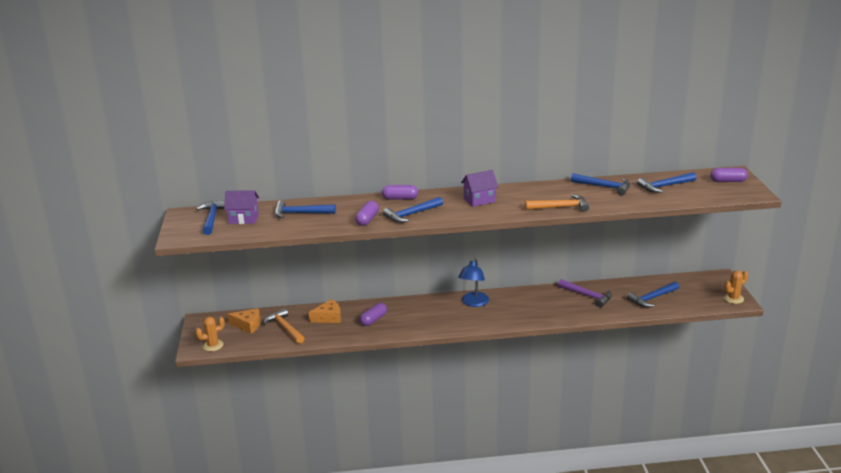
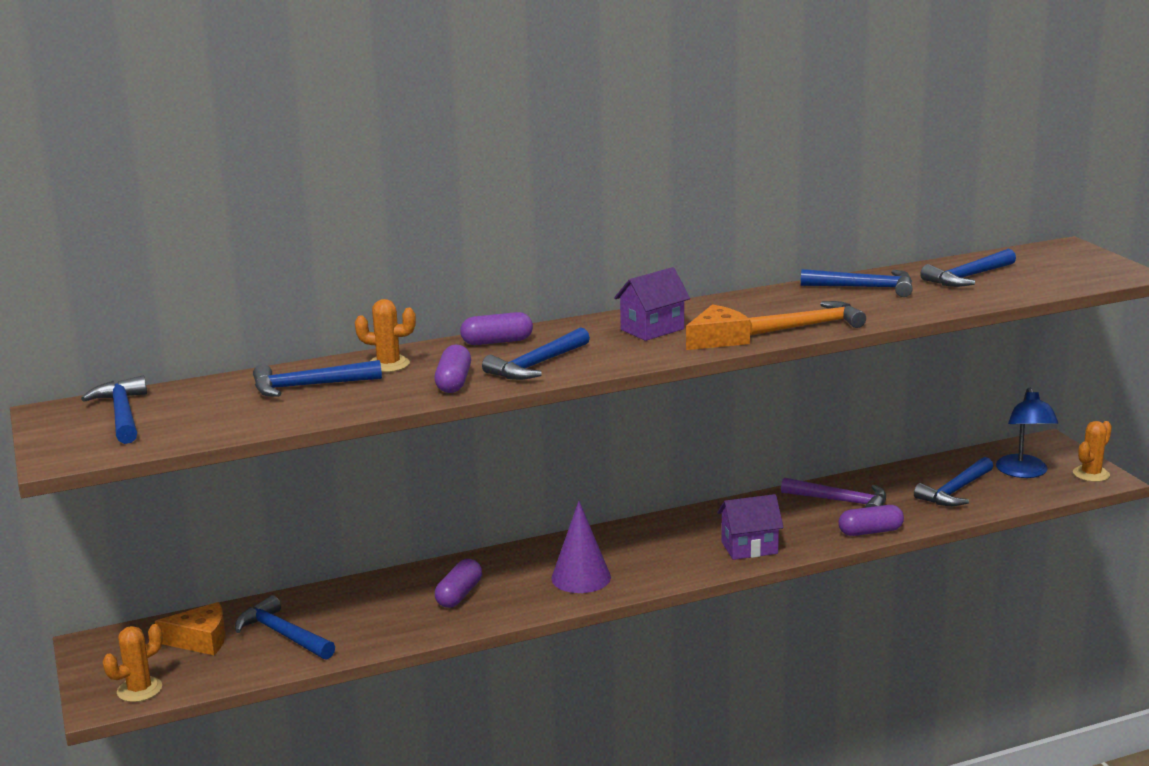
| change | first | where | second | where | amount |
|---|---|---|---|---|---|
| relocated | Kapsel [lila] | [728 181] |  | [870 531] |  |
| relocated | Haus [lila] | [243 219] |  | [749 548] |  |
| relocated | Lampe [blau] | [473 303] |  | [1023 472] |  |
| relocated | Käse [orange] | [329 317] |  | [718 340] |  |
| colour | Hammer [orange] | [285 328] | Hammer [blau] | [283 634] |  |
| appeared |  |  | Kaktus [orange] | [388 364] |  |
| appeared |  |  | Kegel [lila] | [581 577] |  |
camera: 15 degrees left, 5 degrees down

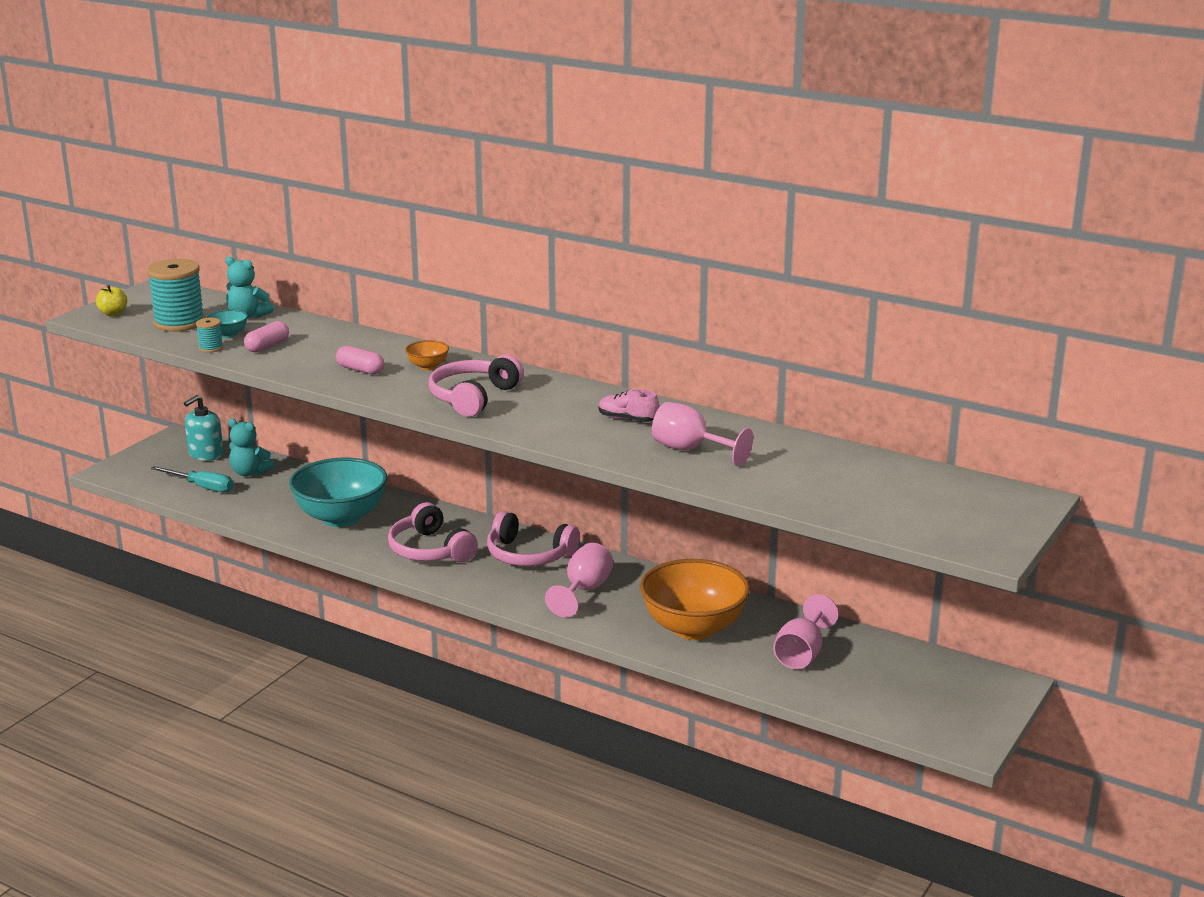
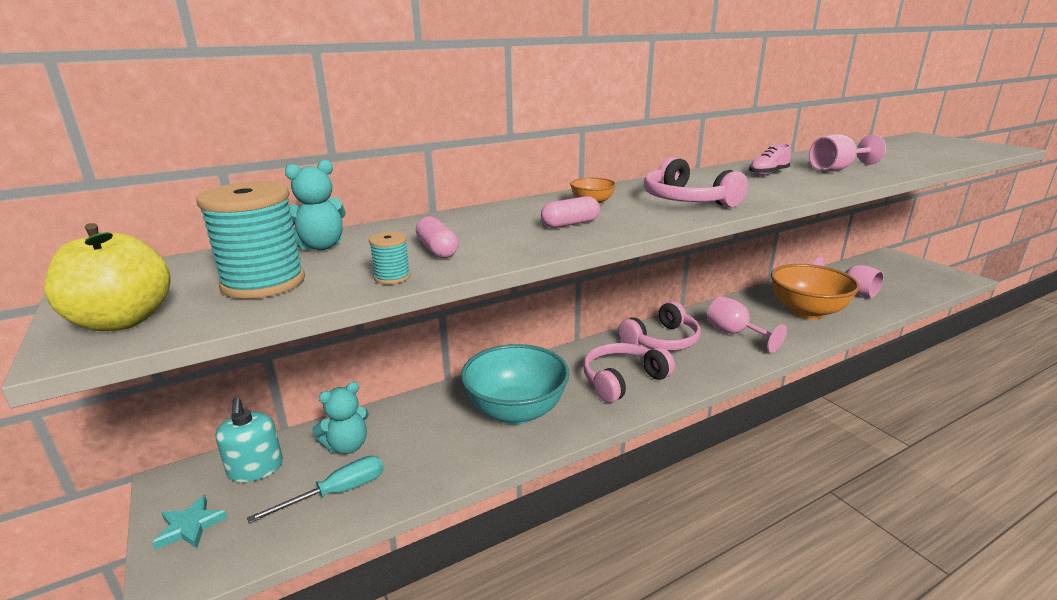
| change | first | where | second | where | amount |
|---|---|---|---|---|---|
| size | Apfel [gelb] | [113 314] |  | [123 321] | x1.80 |
| missing | Schüssel [türkis] | [228 334] |  |  |  |
| spun | Kopfhörer [rosa] | [430 550] |  | [622 380] | 150 degrees clockwise |
| appeared |  |  | Stern [türkis] | [190 526] |  |
camera: 60 degrees left, 0 degrees up

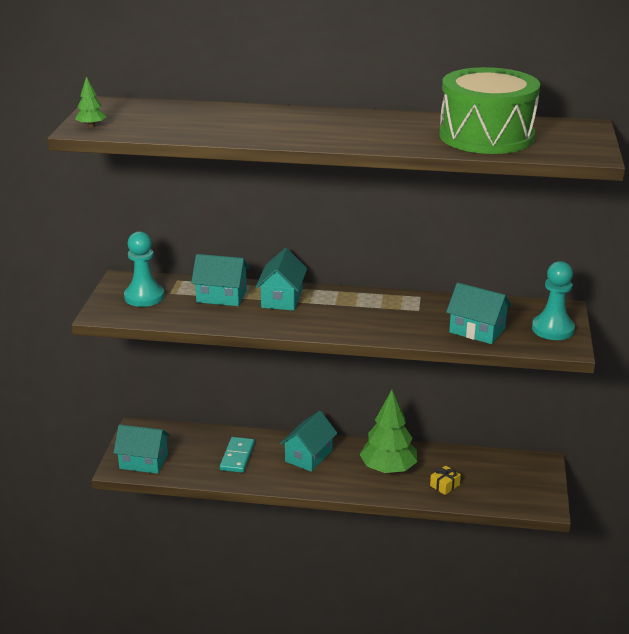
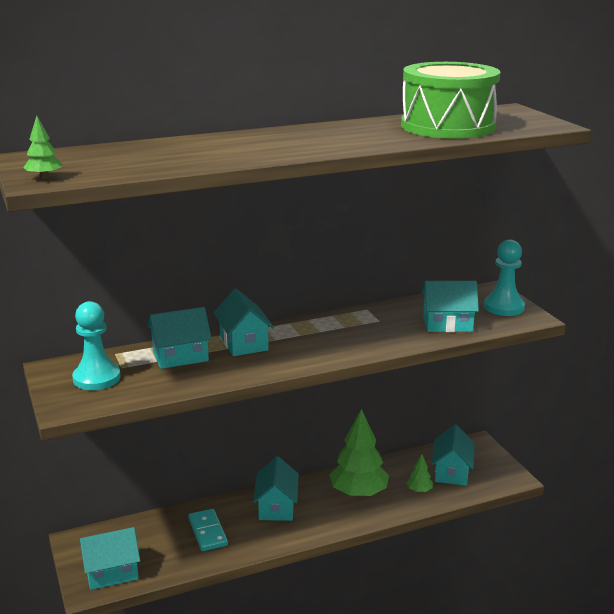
| change | first | where | second | where | amount |
|---|---|---|---|---|---|
| exchanged | Geschenk [gelb] | [444 485] | Baum [grün] | [419 490] |  |
| appeared |  |  | Haus [türkis] | [451 472] |  |
camera: 30 degrees left, 5 degrees down

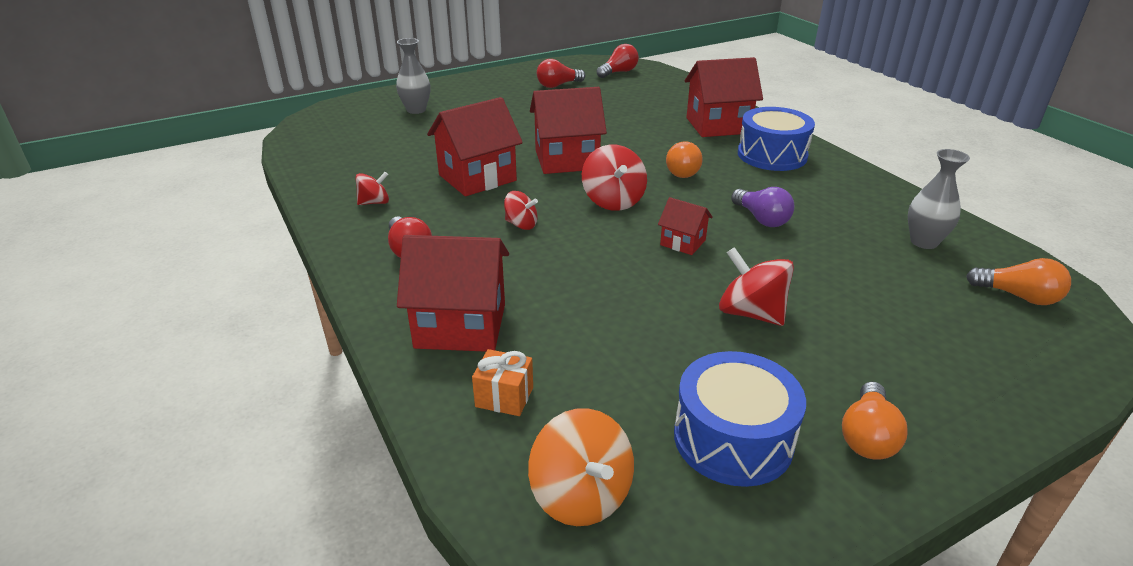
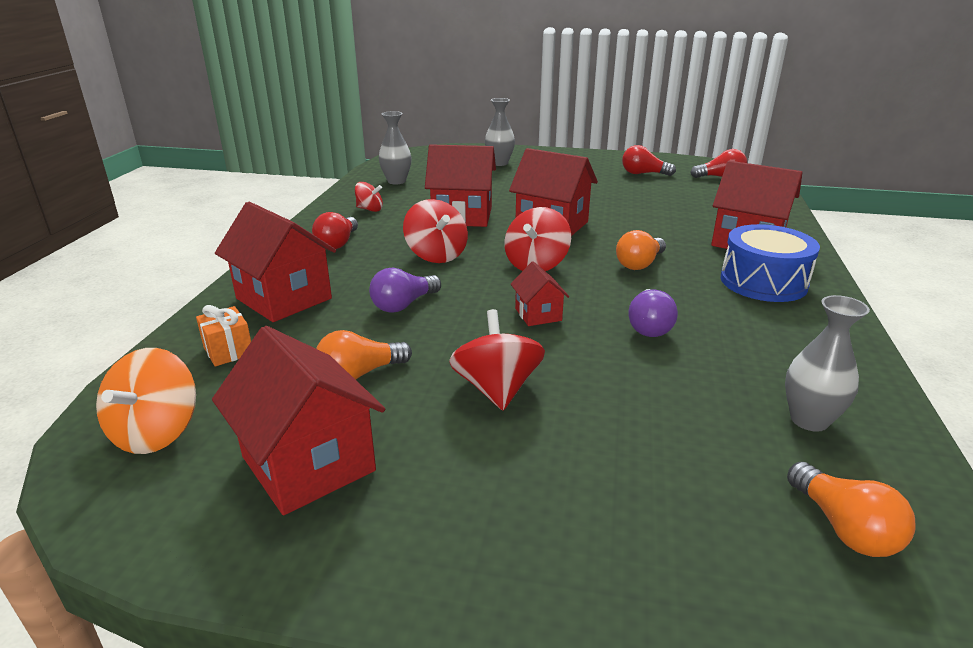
| change | first | where | second | where | amount |
|---|---|---|---|---|---|
| size | Kreisel [rot] | [521 224] |  | [436 255] | x1.65 |
| exchanged | Trommel [blau] | [733 439] | Haus [rot] | [308 463] |  |
| relocated | Glühbirne [orange] | [867 436] |  | [360 374] |  |
| appeared |  |  | Vase [grau] | [396 181] |  |
| appeared |  |  | Glühbirne [lila] | [404 305] |  |
camera: 40 degrees right, 5 degrees down

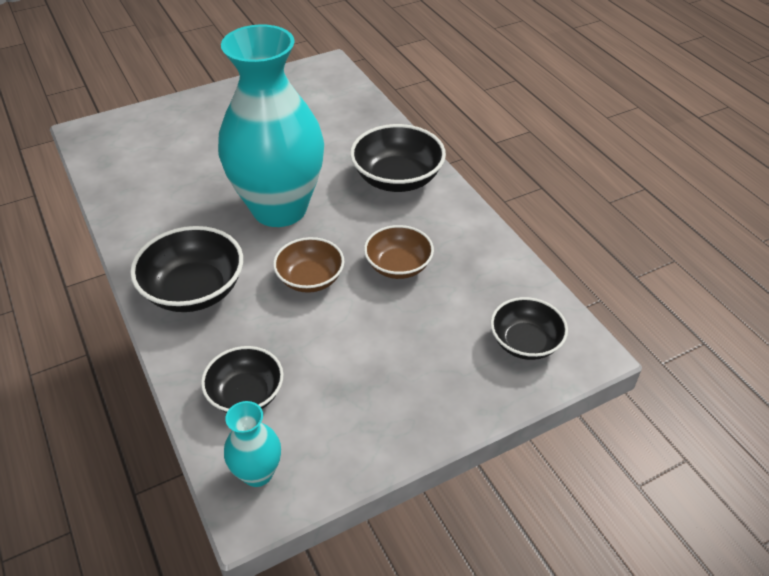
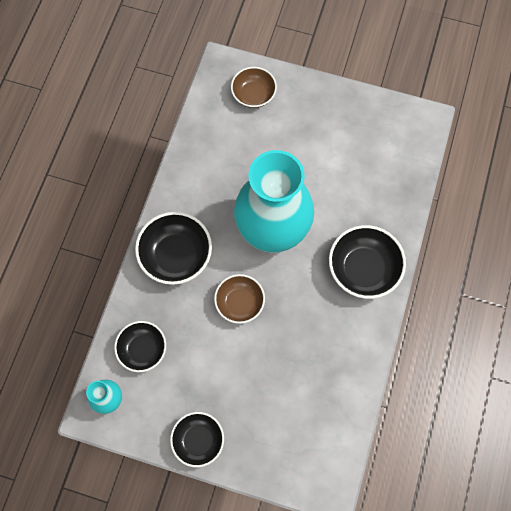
| change | first | where | second | where | amount |
|---|---|---|---|---|---|
| relocated | Schüssel [braun] | [398 266] |  | [253 95] |  |
| relocated | Schüssel [schwarz] | [525 342] |  | [198 440] |  |
camera: 45 degrees right, 25 degrees up

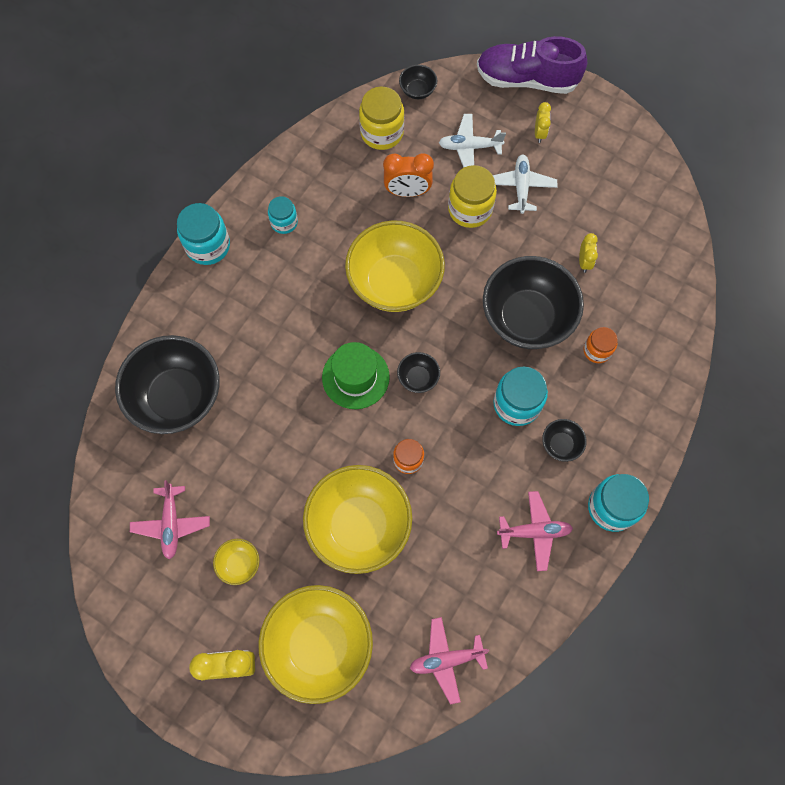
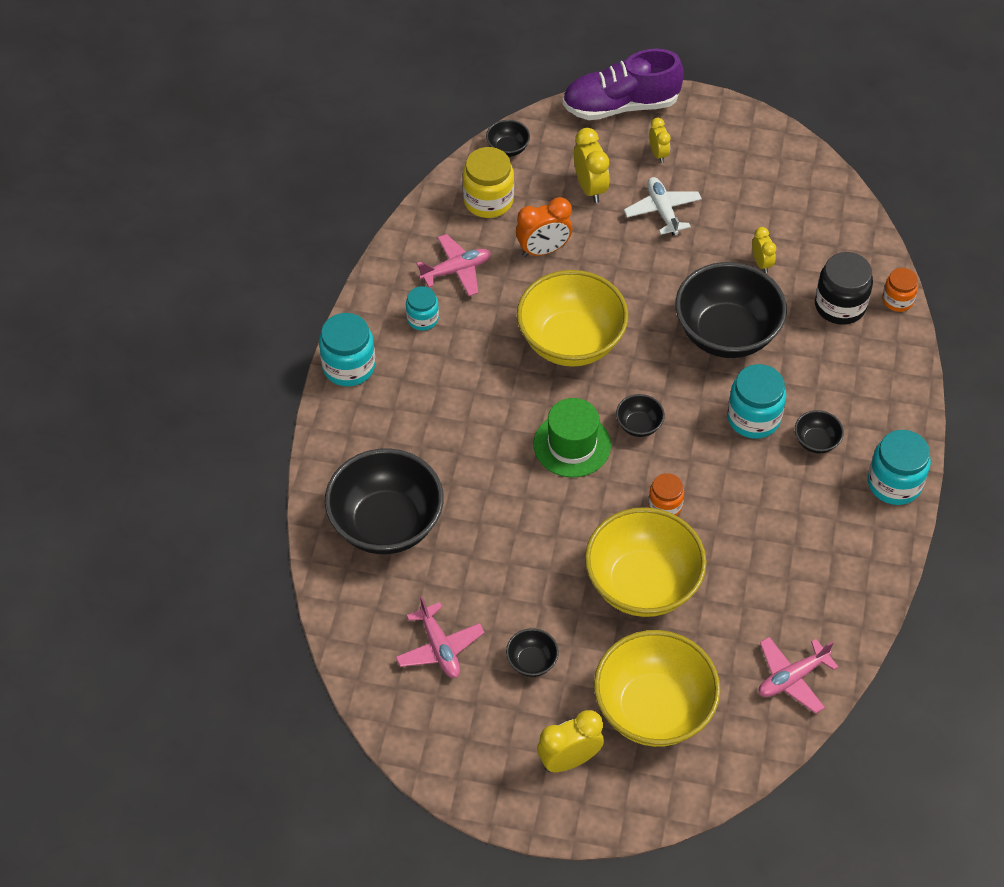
| change | first | where | second | where | amount |
|---|---|---|---|---|---|
| exchanged | Flugzeug [weiß] | [469 147] | Wecker [gelb] | [590 188] |  |
| missing | Einmachglas [gelb] | [470 209] |  |  |  |
| relocated | Einmachglas [orange] | [597 350] |  | [897 300] |  |
| relocated | Flugzeug [rosa] | [534 532] |  | [456 270] |  |
| colour | Schüssel [gelb] | [239 564] | Schüssel [schwarz] | [532 661] |  |
| appeared |  |  | Einmachglas [schwarz] | [840 305] |  |
camera: 20 degrees left, 15 degrees down

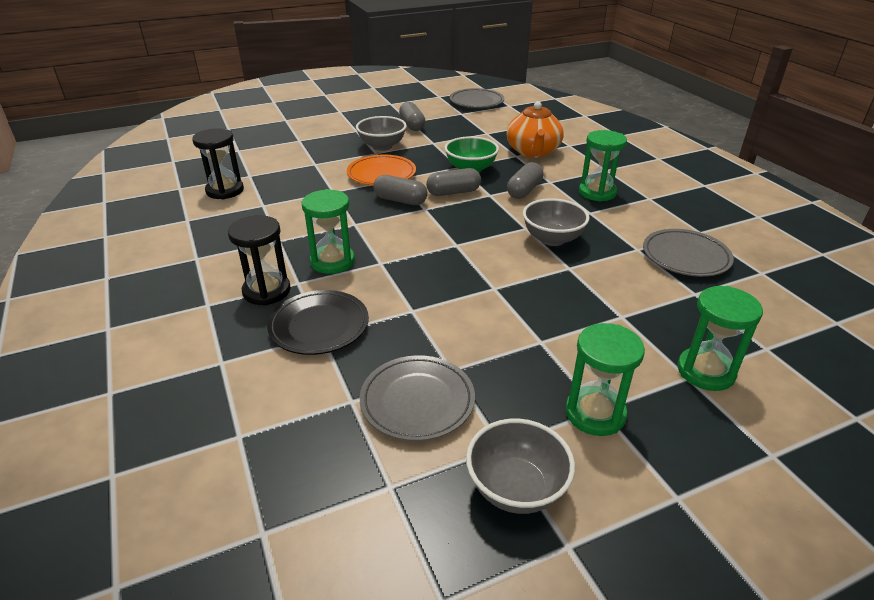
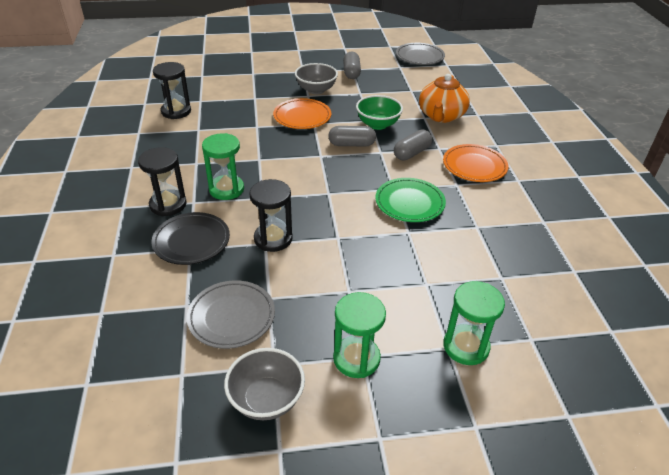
| change | first | where | second | where | amount |
|---|---|---|---|---|---|
| exchanged | Sanduhr [grün] | [597 192] | Teller [orange] | [474 166] |  |
| missing | Kapsel [grau] | [400 200] |  |  |  |
| exchanged | Schüssel [grau] | [552 239] | Teller [grün] | [409 203] |  |
| missing | Teller [grau] | [685 257] |  |  |  |
| appeared |  |  | Sanduhr [schwarz] | [273 239] |  |
camera: 15 degrees right, 5 degrees up

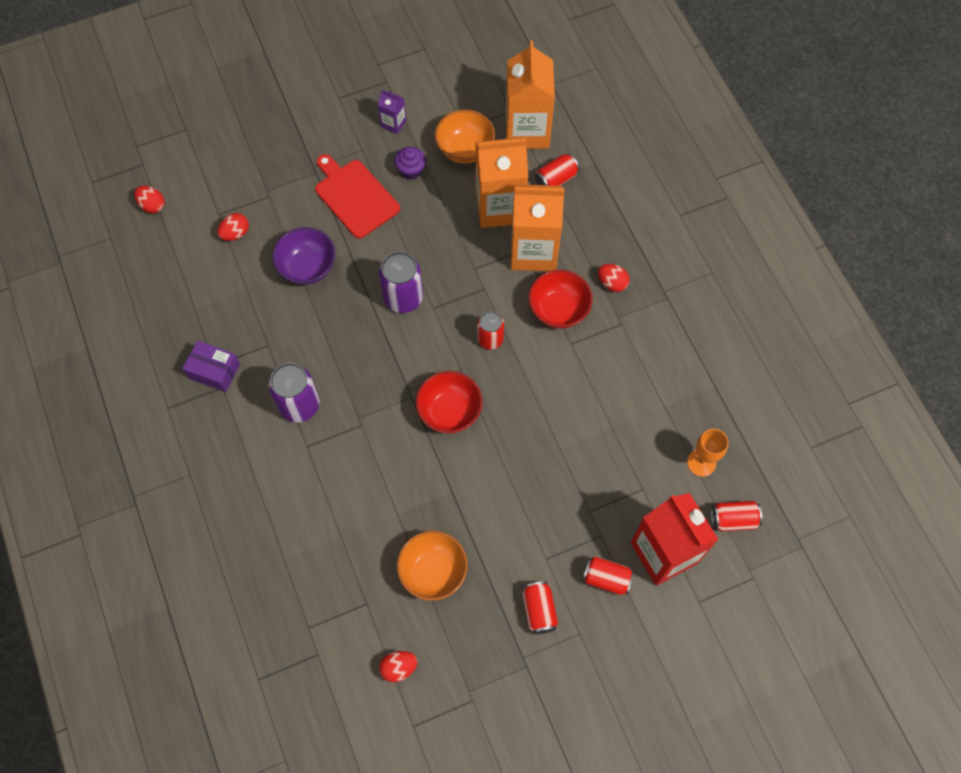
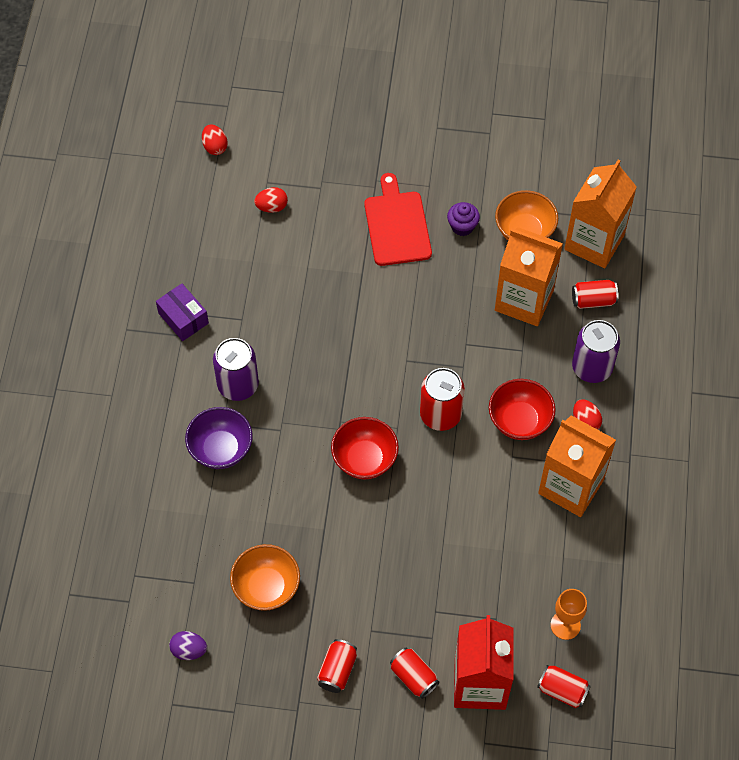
| change | first | where | second | where | amount |
|---|---|---|---|---|---|
| missing | Getränkekarton [lila] | [393 124] |  |  |  |
| relocated | Getränkekarton [orange] | [533 251] |  | [571 486] |  |
| relocated | Schüssel [lila] | [307 267] |  | [221 449] |  |
| relocated | Dose [lila] | [403 298] |  | [592 367] |  |
| size | Dose [rot] | [490 339] |  | [440 414] | x1.55 |
| colour | Ei [rot] | [399 668] | Ei [lila] | [189 650] |  |
camera: 30 degrees right, 5 degrees down

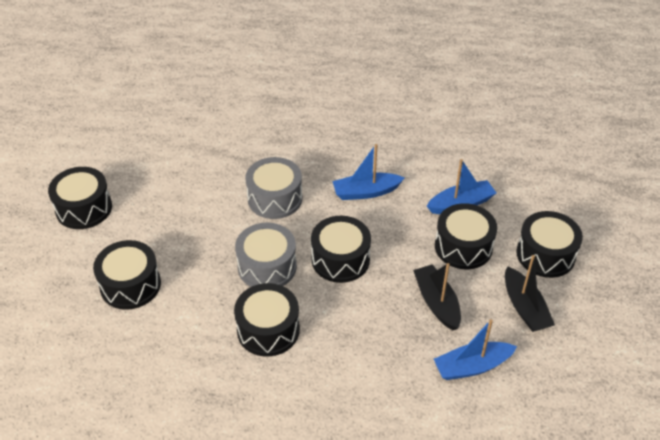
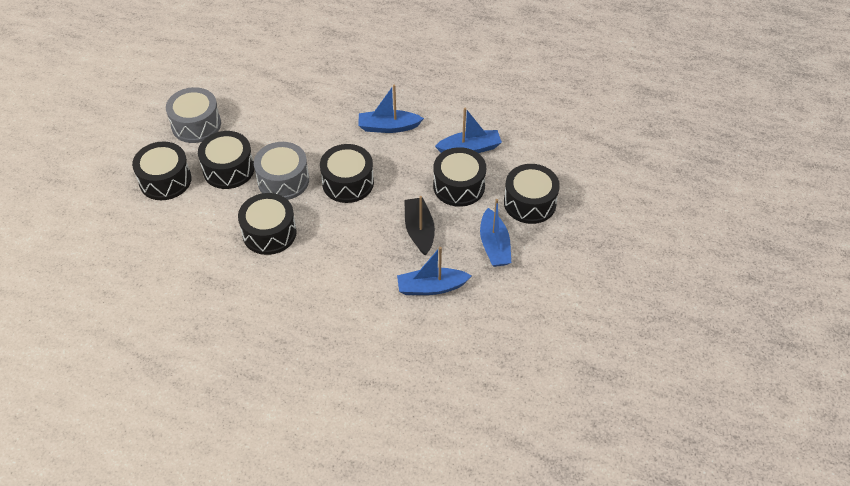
| change | first | where | second | where | amount |
|---|---|---|---|---|---|
| relocated | Trommel [grau] | [275 198] |  | [196 125] |  |
| relocated | Trommel [schwarz] | [84 208] |  | [228 169] |  |
| colour | Boot [schwarz] | [524 308] | Boot [blau] | [494 245] |  |
camera: 10 degrees right, 5 degrees up

